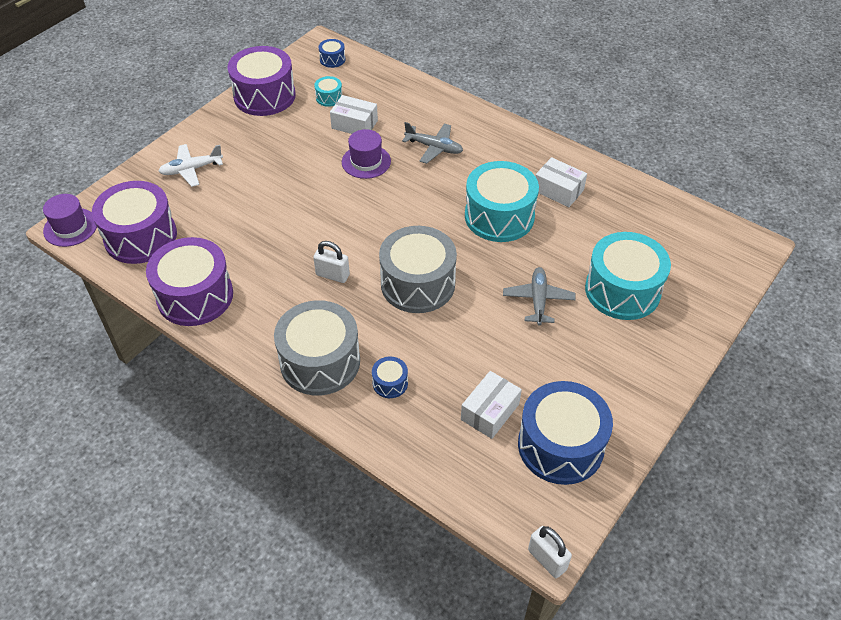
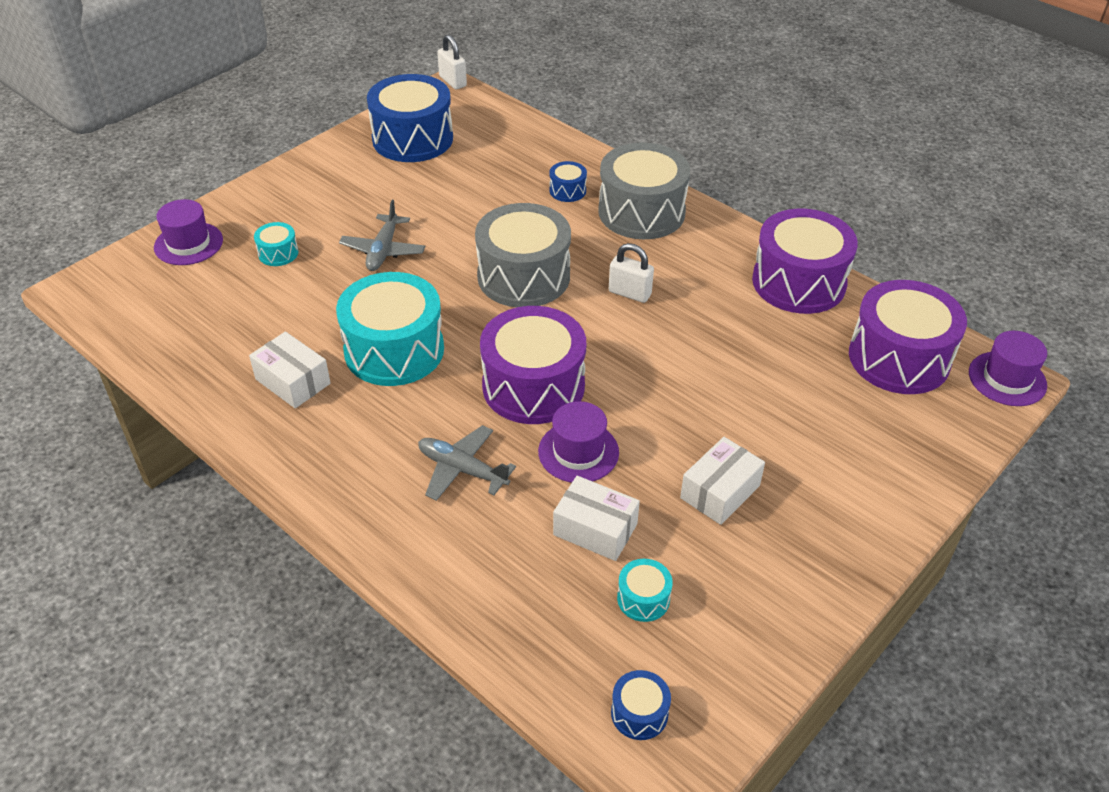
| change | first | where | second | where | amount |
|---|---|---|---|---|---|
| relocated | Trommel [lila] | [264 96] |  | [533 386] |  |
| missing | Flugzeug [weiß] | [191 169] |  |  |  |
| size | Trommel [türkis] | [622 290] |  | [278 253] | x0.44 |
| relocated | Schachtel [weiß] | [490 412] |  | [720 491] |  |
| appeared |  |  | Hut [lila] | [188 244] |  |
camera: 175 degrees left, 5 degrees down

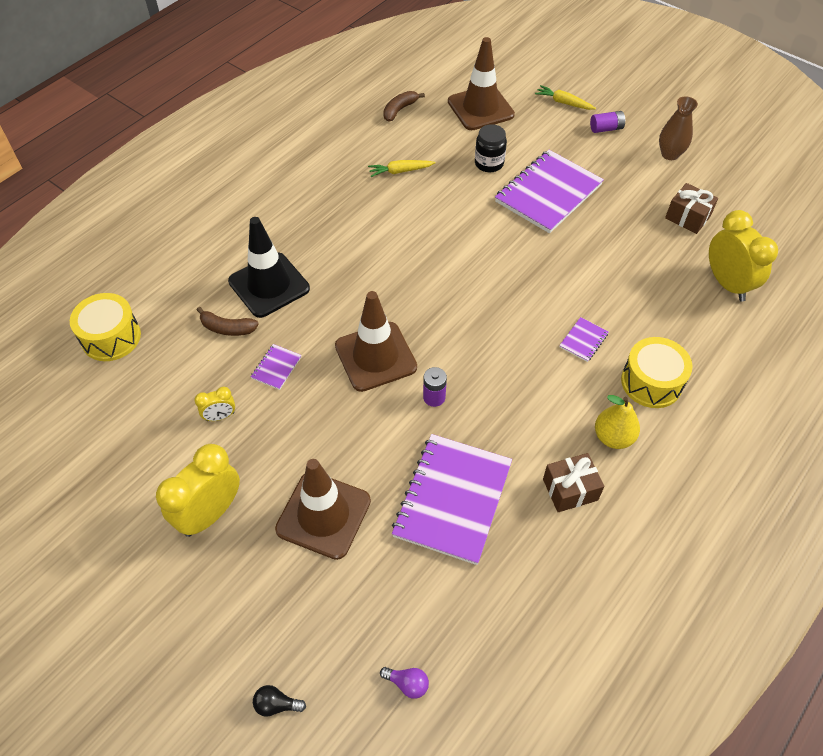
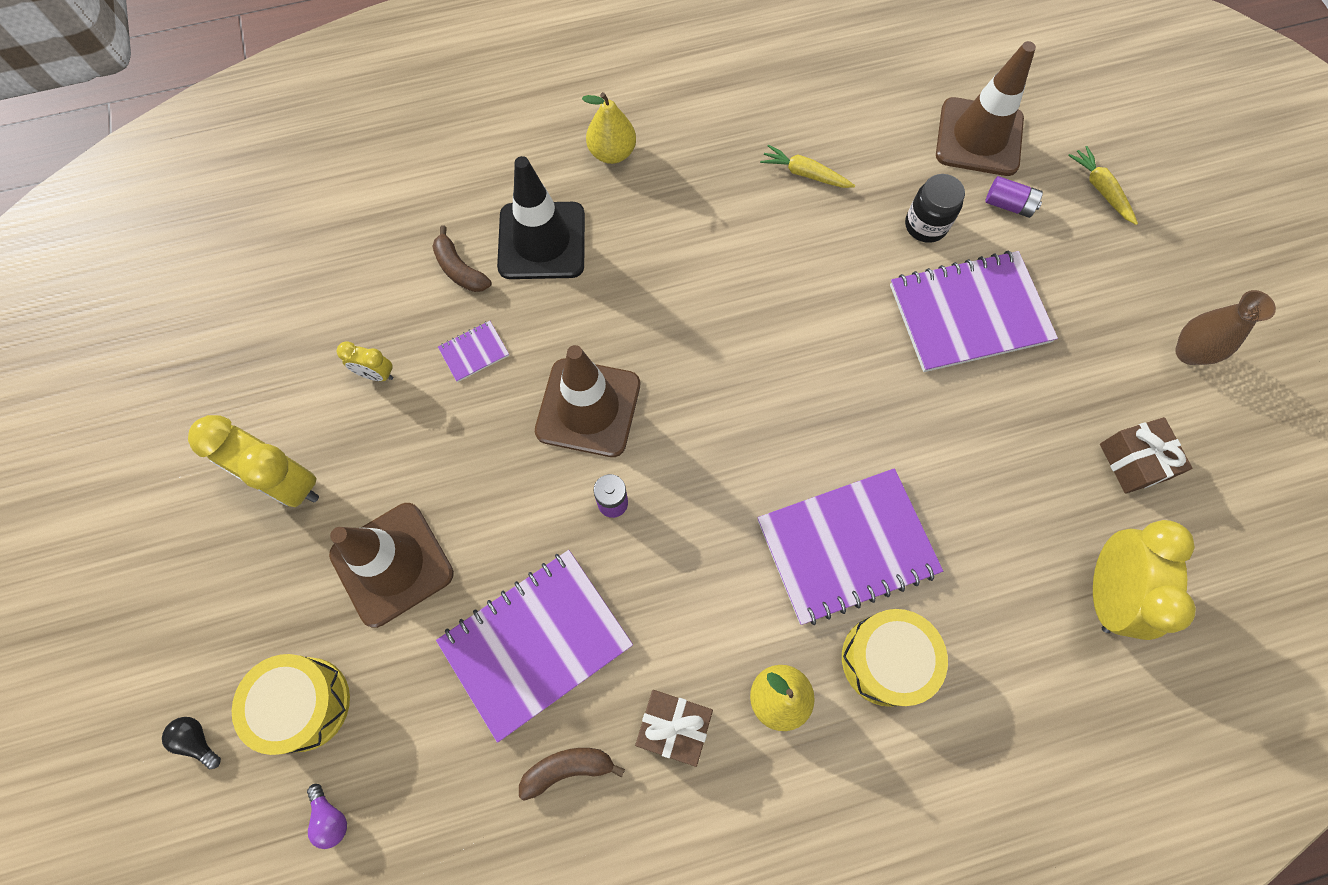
| change | first | where | second | where | amount |
|---|---|---|---|---|---|
| relocated | Banane [braun] | [399 110] |  | [568 768] |  |
| relocated | Batterie [lila] | [606 129] |  | [1008 205] |  |
| relocated | Trommel [gelb] | [111 337] |  | [304 704] |  |
| size | Notizbuch [lila] | [583 340] |  | [846 547] | x2.39 |
| spun | Wecker [gelb] | [210 513] |  | [287 482] | 135 degrees counterclockwise |
| appeared |  |  | Birne [gelb] | [612 153] |  |
camera: 35 degrees right, 15 degrees up

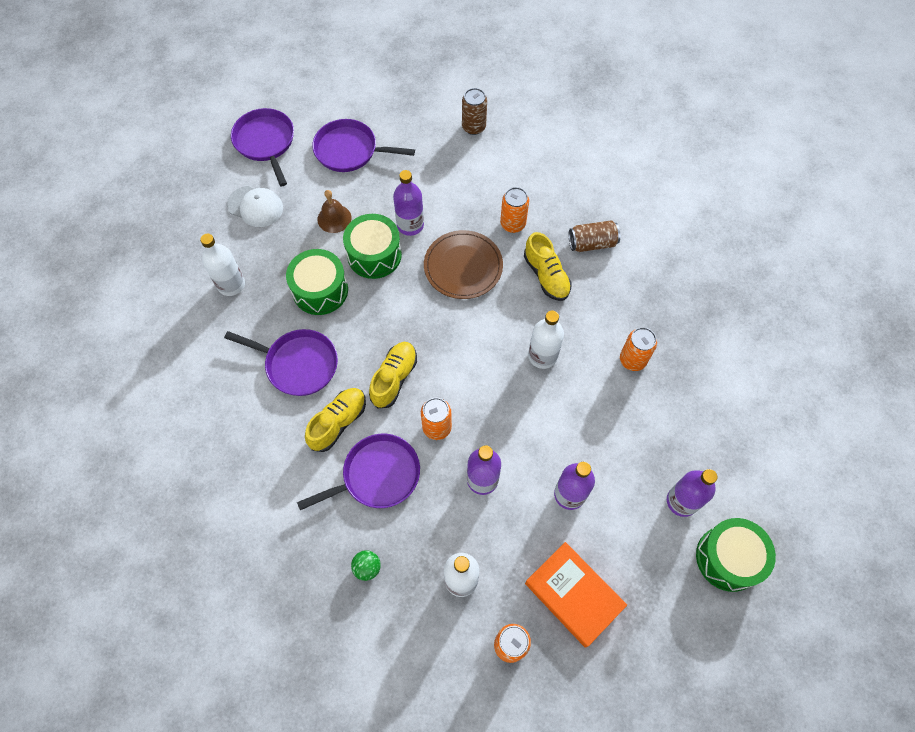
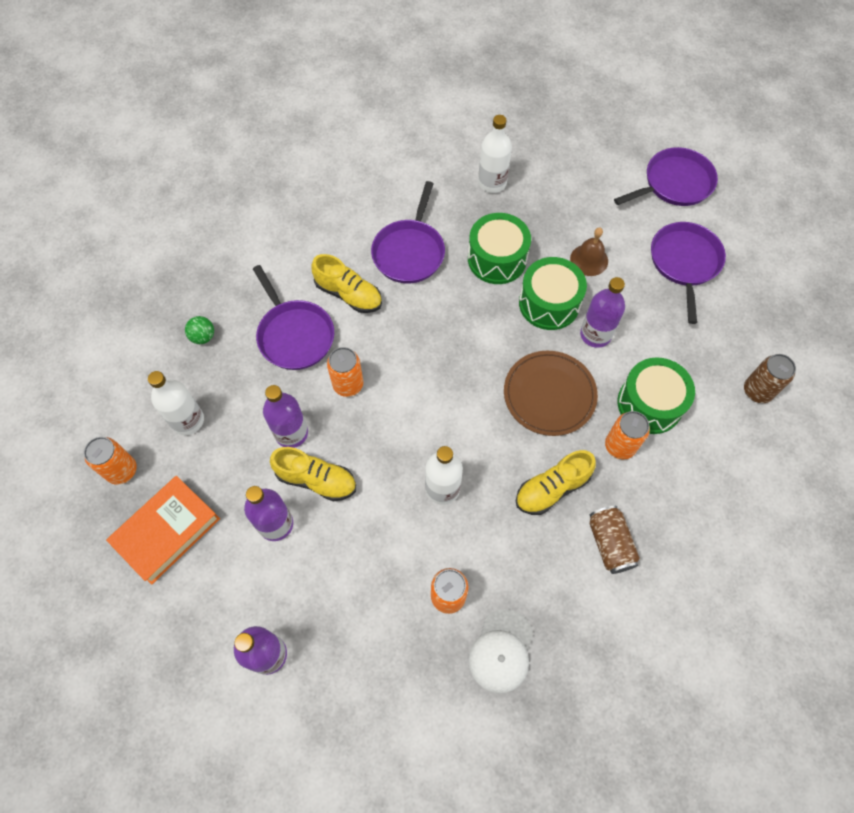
| change | first | where | second | where | amount |
|---|---|---|---|---|---|
| relocated | Kappe [weiß] | [255 206] |  | [501 651] |  |
| relocated | Schuh [gelb] | [394 378] |  | [316 480] |  |
| relocated | Trommel [grün] | [728 558] |  | [649 404] |  |
camera: 85 degrees right, 0 degrees up

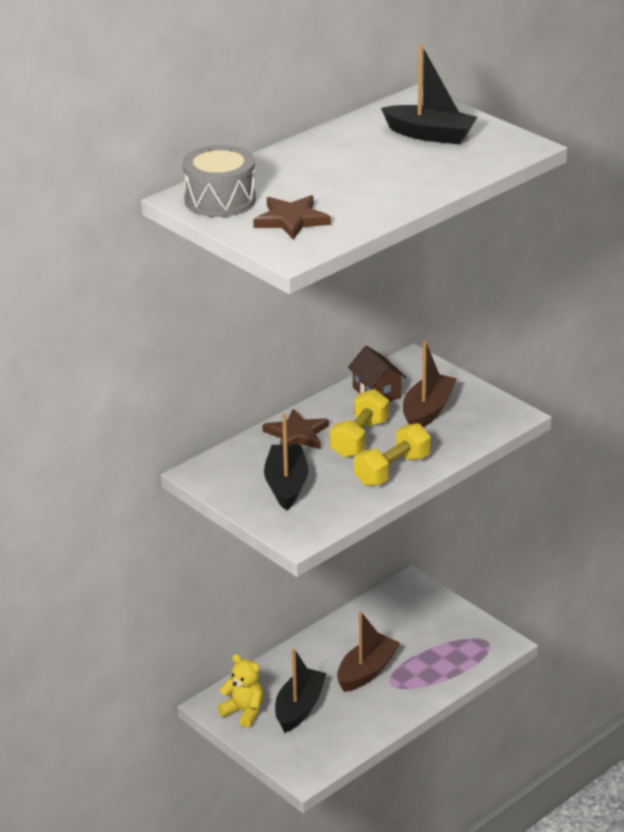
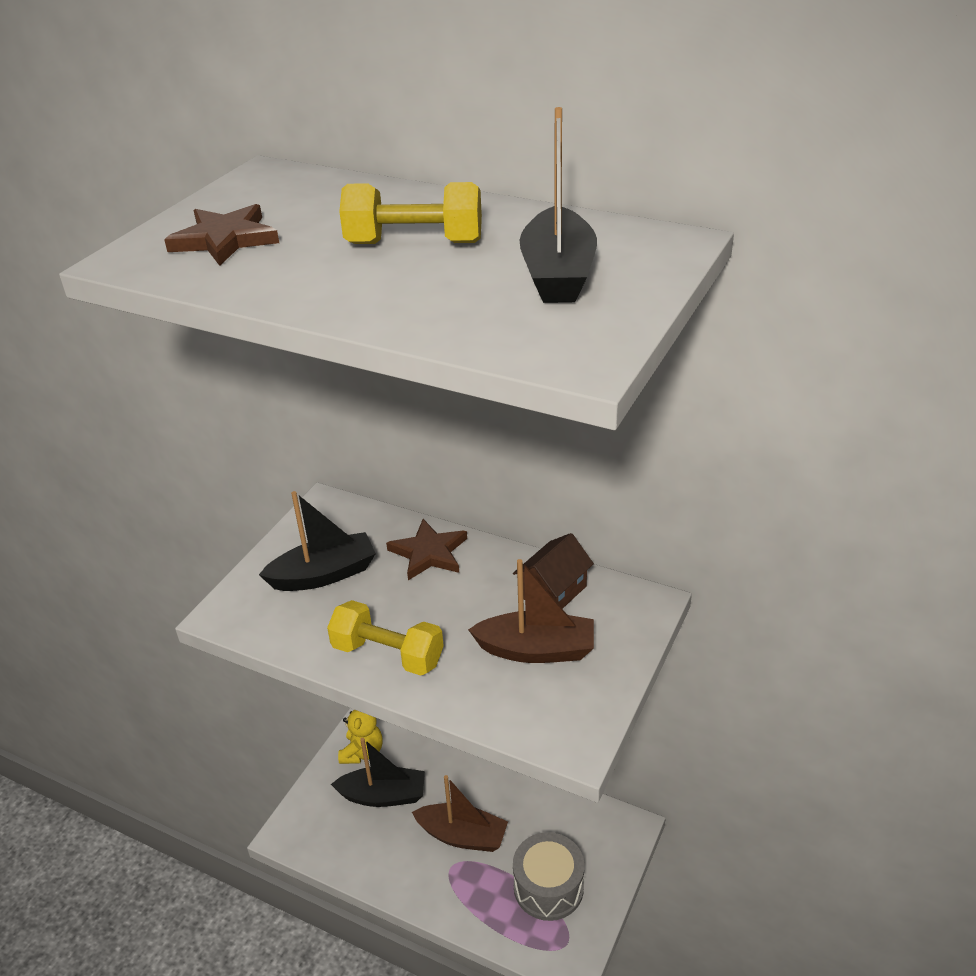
| change | first | where | second | where | amount |
|---|---|---|---|---|---|
| relocated | Trommel [grau] | [220 200] |  | [548 887] |  |
| relocated | Hantel [gelb] | [359 438] |  | [414 243] |  |
camera: 70 degrees right, 5 degrees up

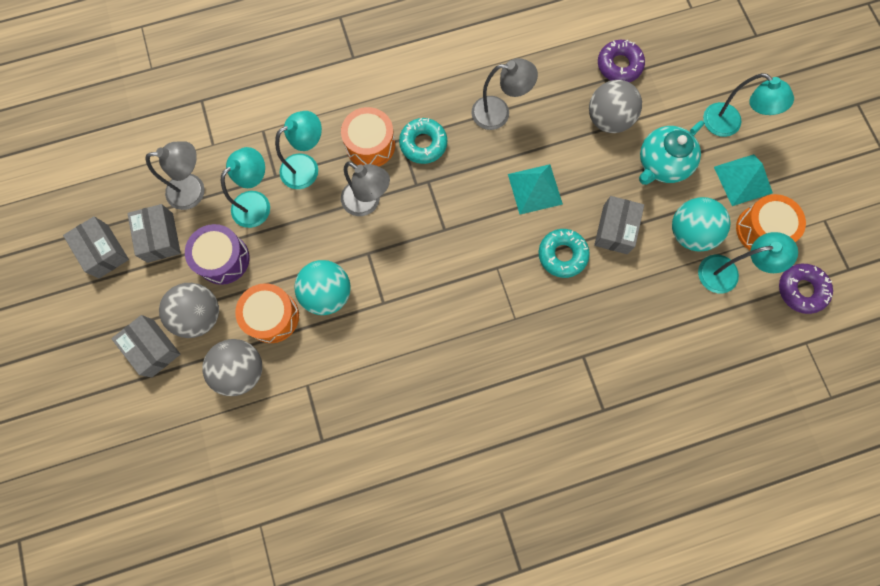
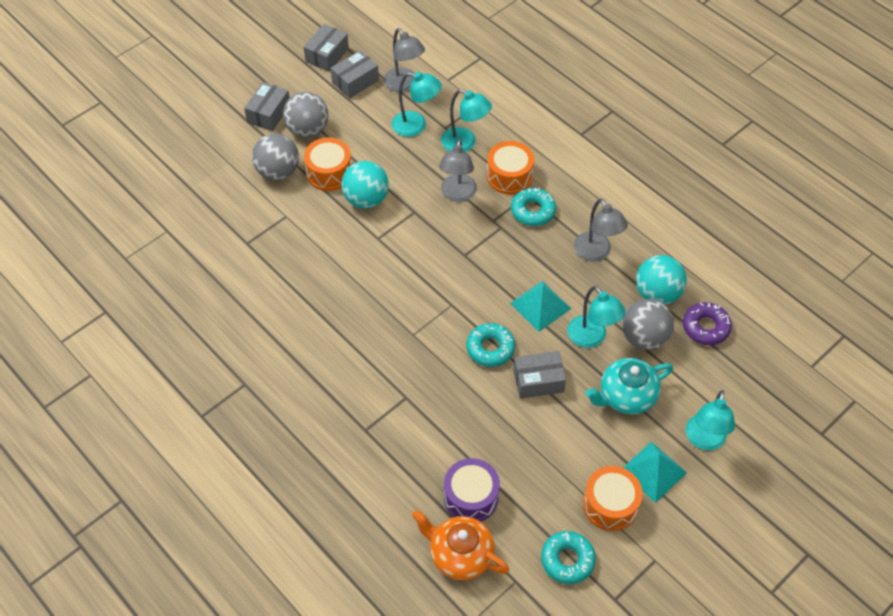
| change | first | where | second | where | amount |
|---|---|---|---|---|---|
| spun | Teekanne [türkis] | [661 164] |  | [626 396] | 45 degrees counterclockwise |
| relocated | Ball [türkis] | [689 233] |  | [657 293] |  |
| relocated | Trommel [lila] | [223 259] |  | [471 497] |  |
| relocated | Lampe [türkis] | [727 273] |  | [592 338] |  |
| colour | Donut [lila] | [801 290] | Donut [türkis] | [567 560] |  |
| appeared |  |  | Teekanne [orange] | [460 555] |  |
camera: 65 degrees right, 20 degrees down

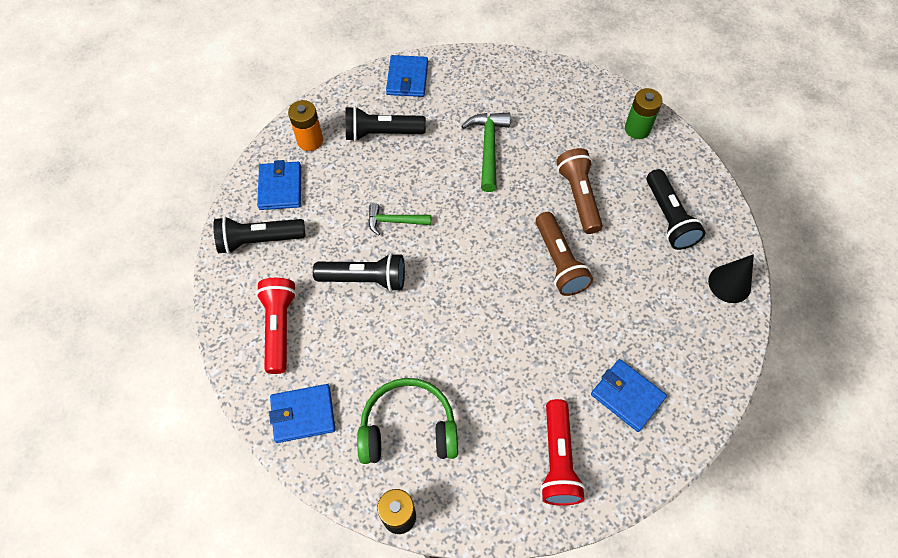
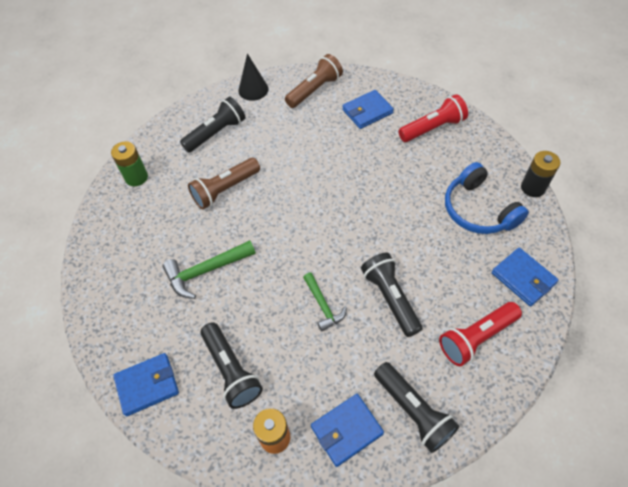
| change | first | where | second | where | amount |
|---|---|---|---|---|---|
| relocated | Taschenlampe [braun] | [559 262] |  | [314 90] |  |
| spun | Geldbörse [blau] | [627 396] |  | [367 111] | 45 degrees clockwise |
| colour | Kopfhörer [grün] | [408 428] | Kopfhörer [blau] | [478 210] |  |
camera: 115 degrees left, 5 degrees down

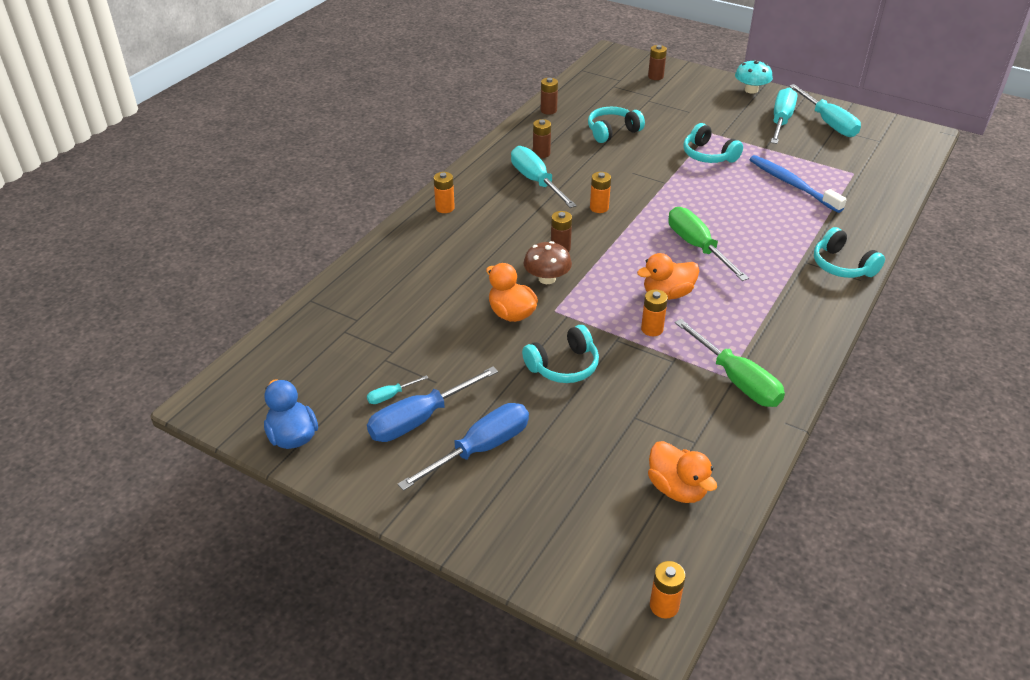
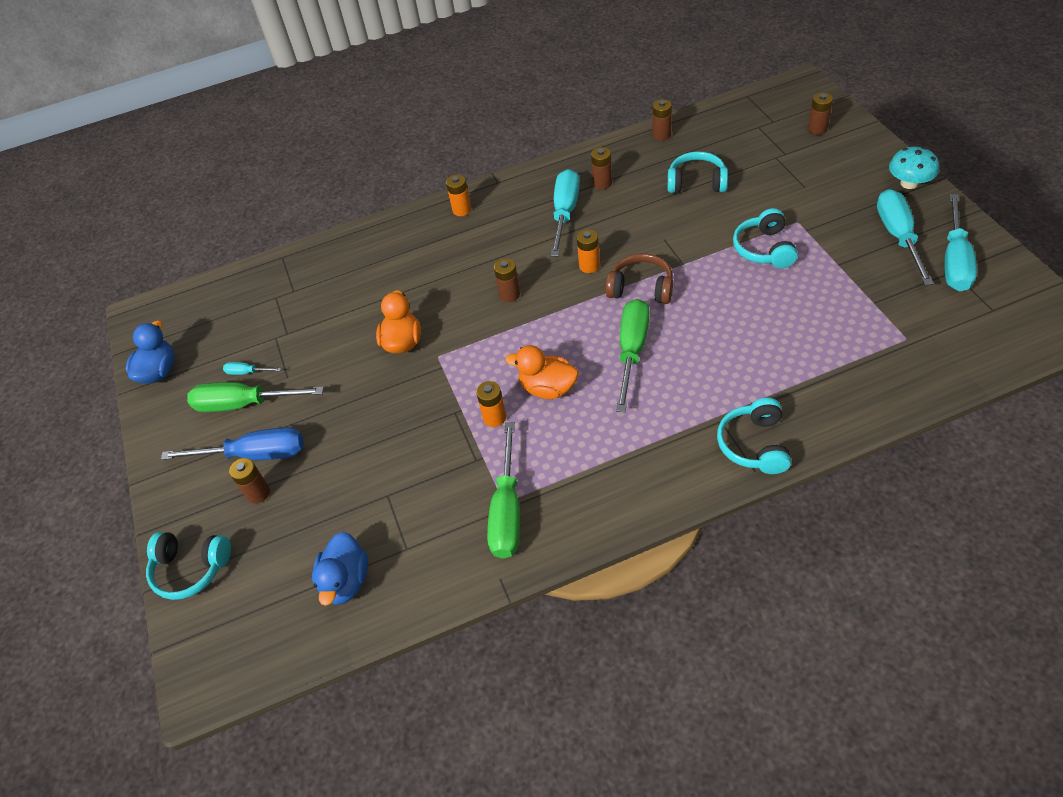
| change | first | where | second | where | amount |
|---|---|---|---|---|---|
| spun | Schraubenzieher [türkis] | [781 121] |  | [898 236] | 60 degrees counterclockwise |
| missing | Zahnbürste [blau] | [792 184] |  |  |  |
| missing | Pilz [braun] | [547 278] |  |  |  |
| relocated | Kopfhörer [türkis] | [563 366] |  | [191 569] |  |
| colour | Schraubenzieher [blau] | [420 419] | Schraubenzieher [grün] | [244 404] |  |
| colour | Ente [orange] | [677 488] | Ente [blau] | [346 581] |  |
| missing | Batterie [orange] | [664 606] |  |  |  |
| appeared |  |  | Kopfhörer [braun] | [641 288] |  |
| appeared |  |  | Batterie [braun] | [258 493] |  |
camera: 45 degrees right, 10 degrees up

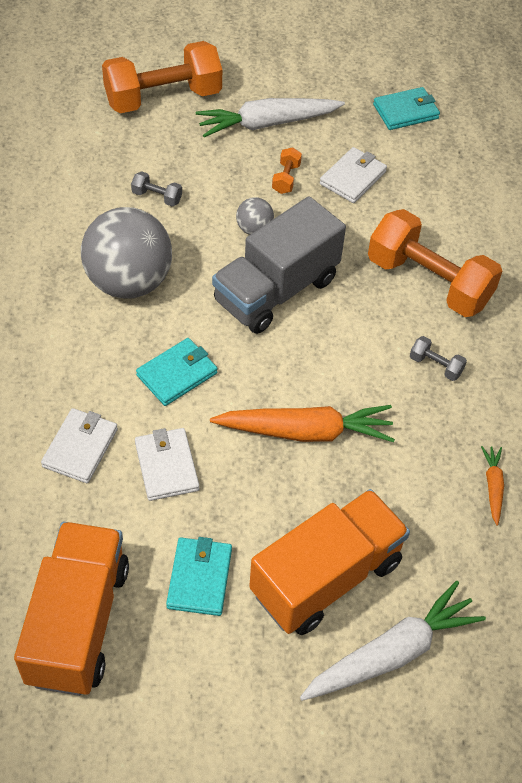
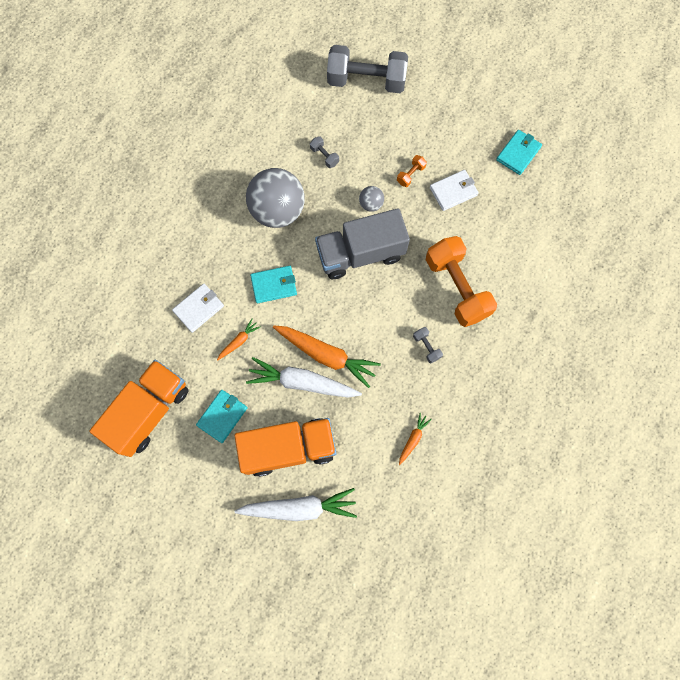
| change | first | where | second | where | amount |
|---|---|---|---|---|---|
| colour | Hantel [orange] | [163 98] | Hantel [grau] | [366 81] |  |
| spun | Geldbörse [türkis] | [406 111] |  | [518 153] | 60 degrees counterclockwise |
| relocated | Karotte [weiß] | [267 124] |  | [302 382] |  |
| exchanged | Geldbörse [weiß] | [166 466] | Karotte [orange] | [239 341] |  |
camera: 30 degrees right, 20 degrees up

